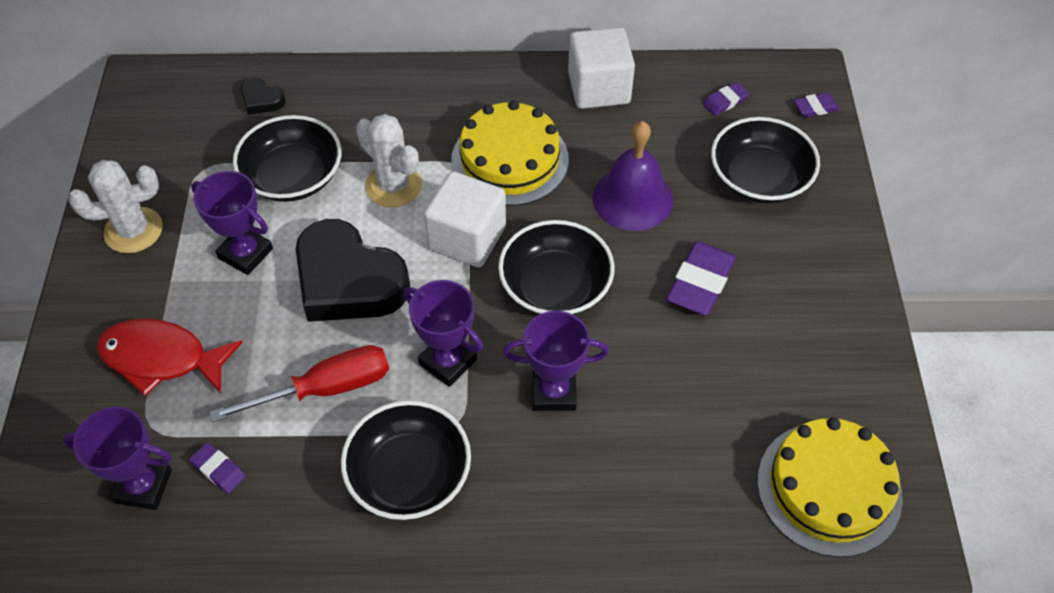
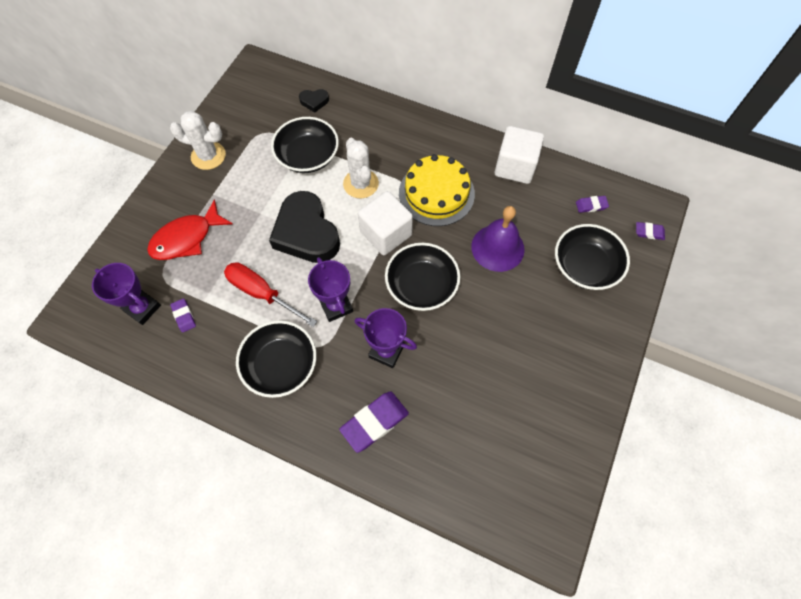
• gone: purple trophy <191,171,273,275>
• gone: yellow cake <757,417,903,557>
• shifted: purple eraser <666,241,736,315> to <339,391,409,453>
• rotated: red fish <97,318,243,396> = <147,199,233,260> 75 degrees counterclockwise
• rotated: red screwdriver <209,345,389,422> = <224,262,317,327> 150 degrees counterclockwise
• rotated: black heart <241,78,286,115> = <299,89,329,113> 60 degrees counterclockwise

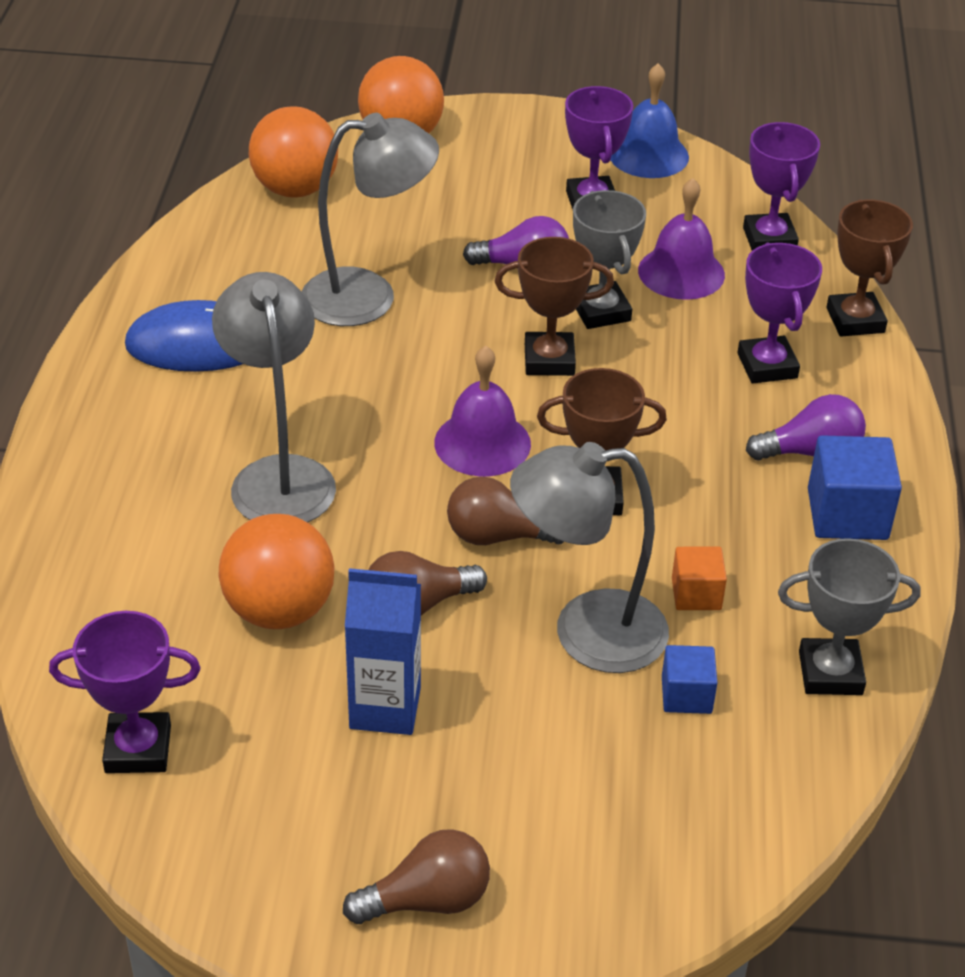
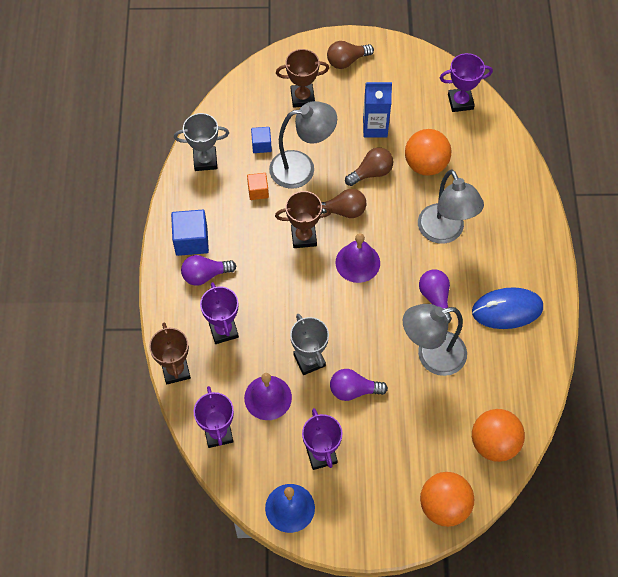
• new: purple light bulb <419,269,452,324>
• shifted: brown trophy <495,237,614,376> to <276,49,329,108>

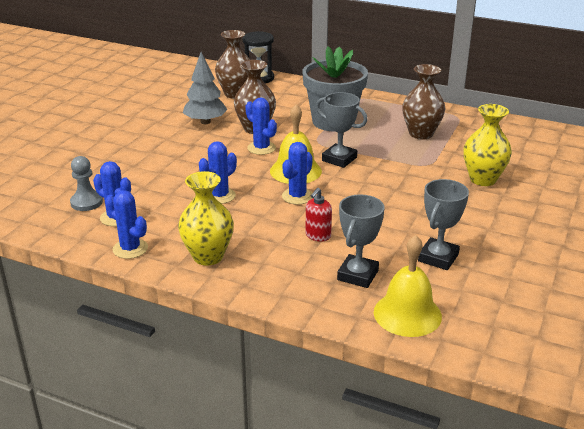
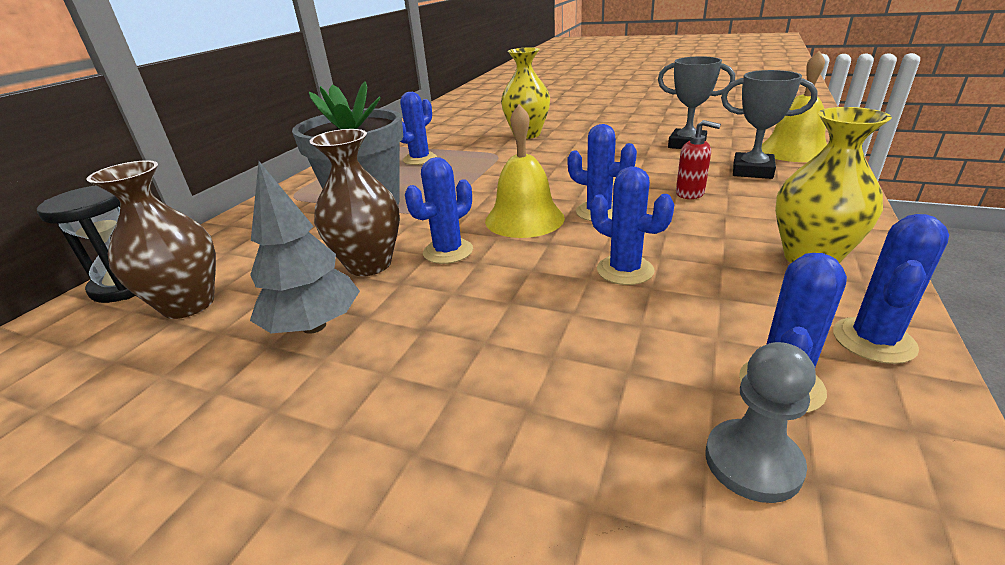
• gone: grey trophy <316,92,368,168>
• swapped: brown vase <402,64,445,140> to blue cactus <400,92,437,165>

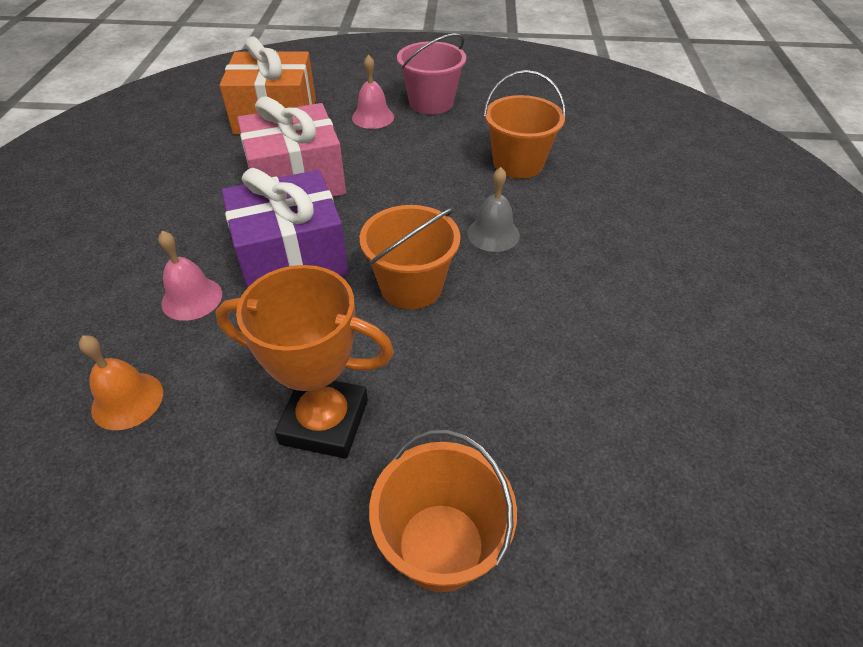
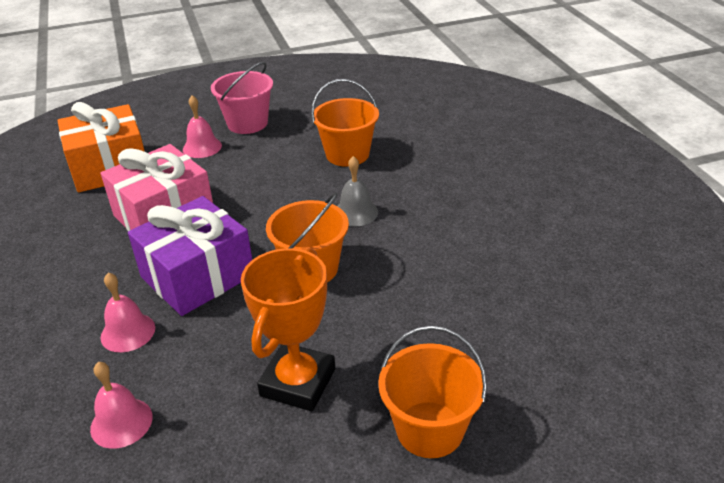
• repainted: orange bell <79,335,163,430> to pink bell <90,362,153,449>
• rotated: orange trophy <215,265,394,459> = <241,248,335,411> 60 degrees counterclockwise

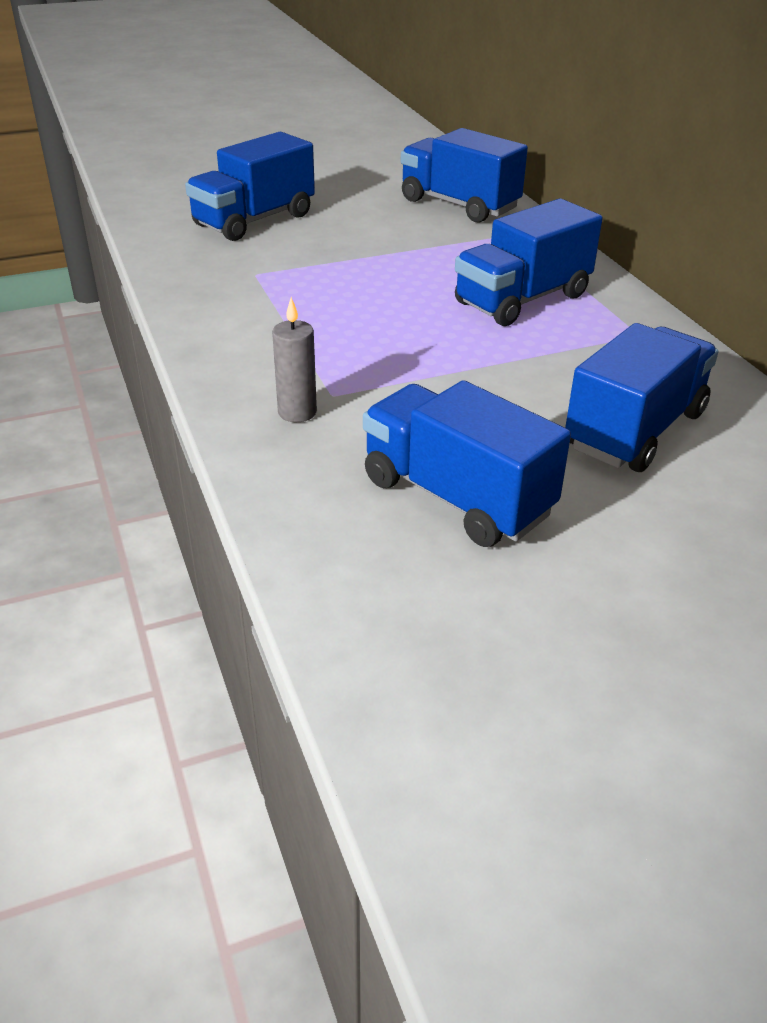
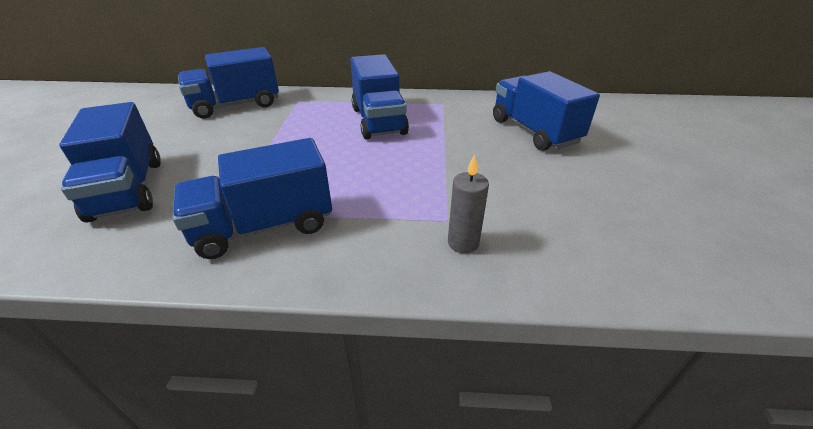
• shifted: blue truck <363,380,571,547> to <173,138,332,259>

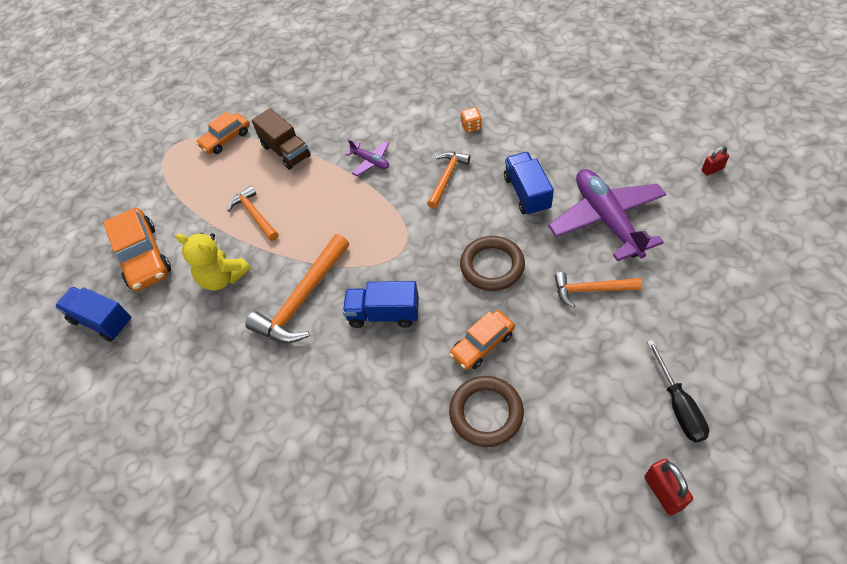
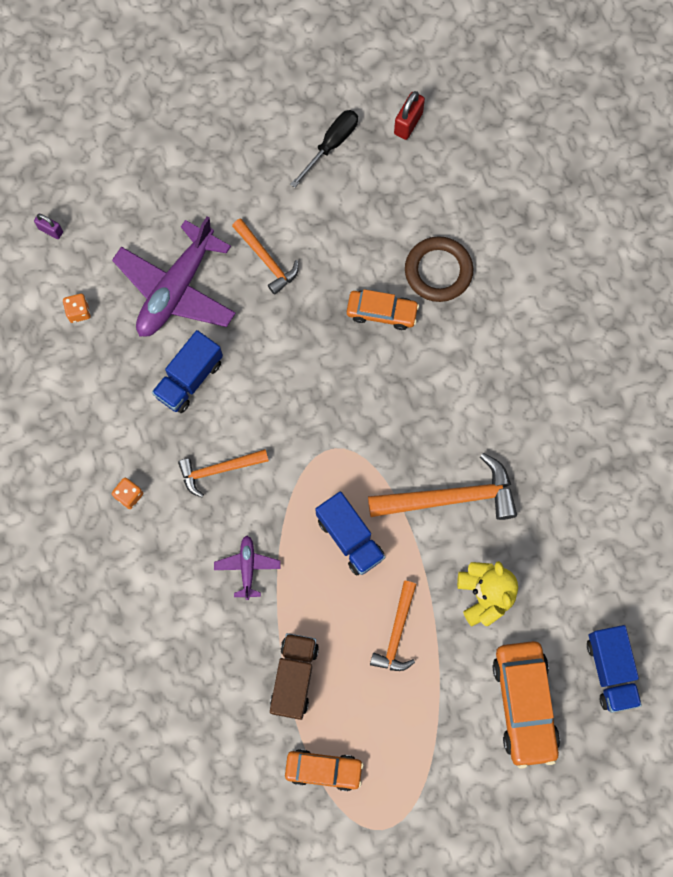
• gone: brown ring <460,236,525,291>
• new: orange dice <63,294,91,323>
• shifted: blue truck <343,281,419,328> to <315,491,385,575>
• repainted: red padlock <702,146,729,175> to purple padlock <34,214,63,239>
• rotated: orange car <103,208,171,291> = <492,641,560,768> 150 degrees clockwise

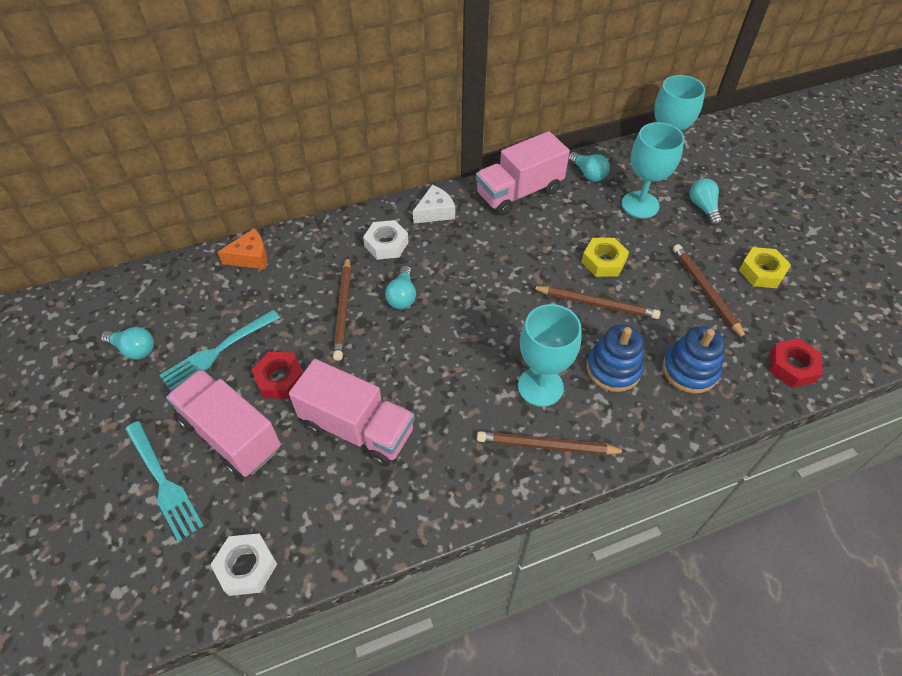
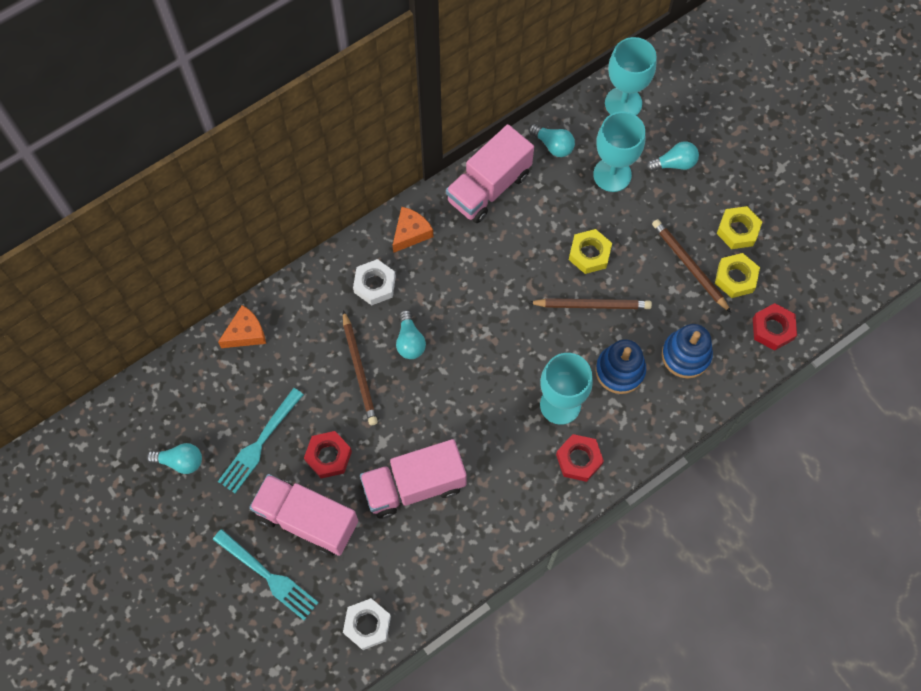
• new: yellow nut <715,253,760,298>
• swapped: brown pencil <477,431,628,455> to red nut <556,434,604,482>
• repainted: white cheese <413,185,455,224> to orange cheese <393,207,433,253>
• rotated: pink truck <289,359,415,467> = <360,439,467,518> 150 degrees clockwise
• rotated: turquoise light bulb <690,178,722,226> = <646,141,699,172> 105 degrees clockwise

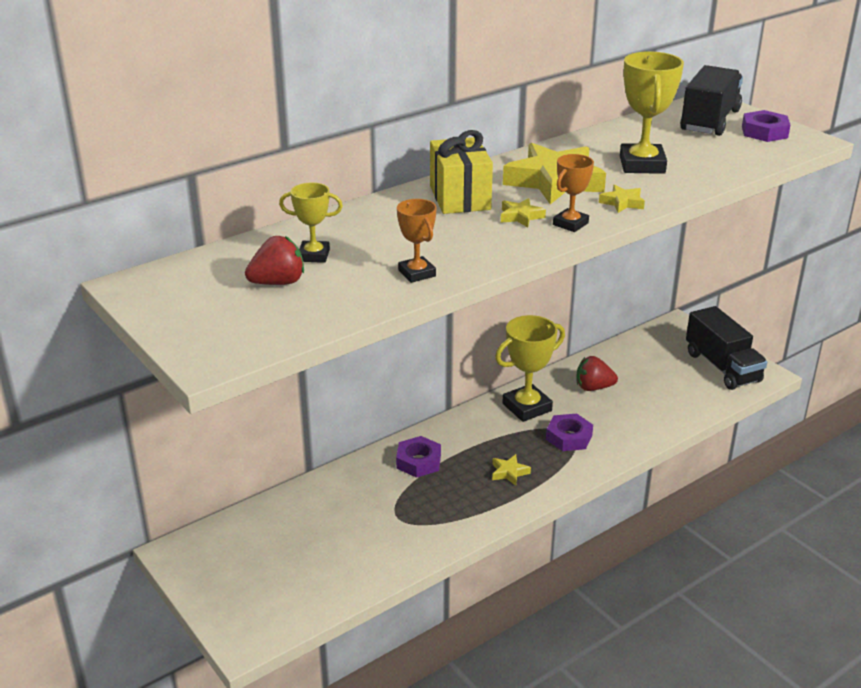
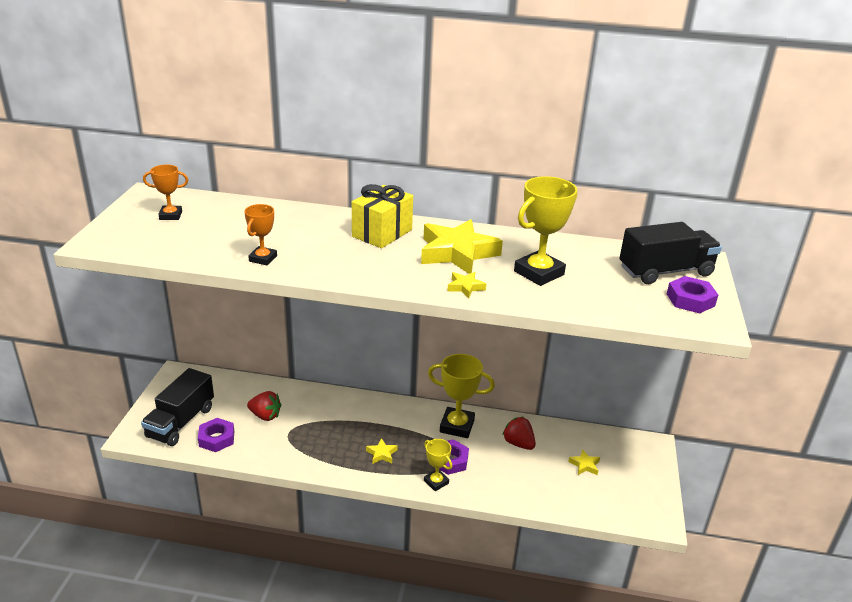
• shifted: red strawberry <245,236,304,285> to <247,391,281,421>
• shifted: yellow trophy <279,183,343,263> to <424,439,452,491>
• shifted: purple nut <396,436,441,478> to <198,418,234,452>
• shifted: yellow star <501,198,546,227> to <568,449,600,475>
• shifted: orange trophy <553,154,594,232> to <143,165,188,220>
• shifted: black truck <686,306,767,390> to <141,368,214,446>

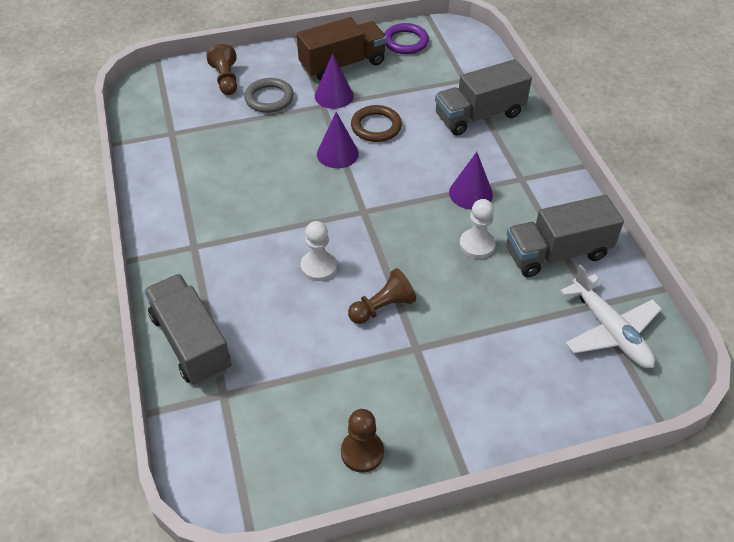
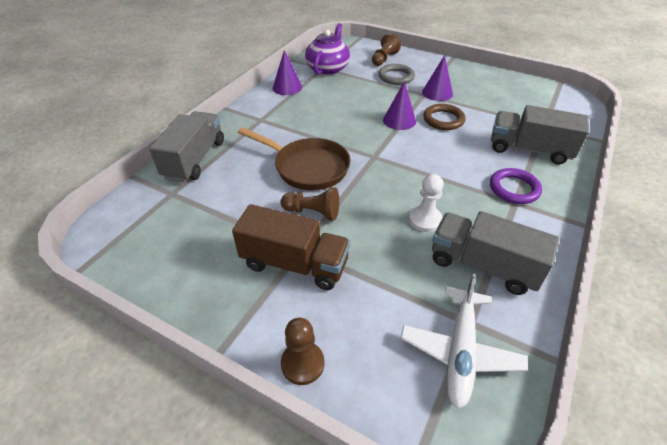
• new: purple teapot <305,23,350,75>
• shifted: brown truck <297,17,387,81> to <232,204,350,290>
• shifted: brown pawn <341,409,384,473> to <281,318,324,385>
• shifted: purple ring <384,23,429,54> to <490,168,542,204>
• shifted: purple cone <449,152,493,209> to <273,50,302,95>
• swapped: white pawn <301,221,337,281> to brown pan <238,127,351,190>

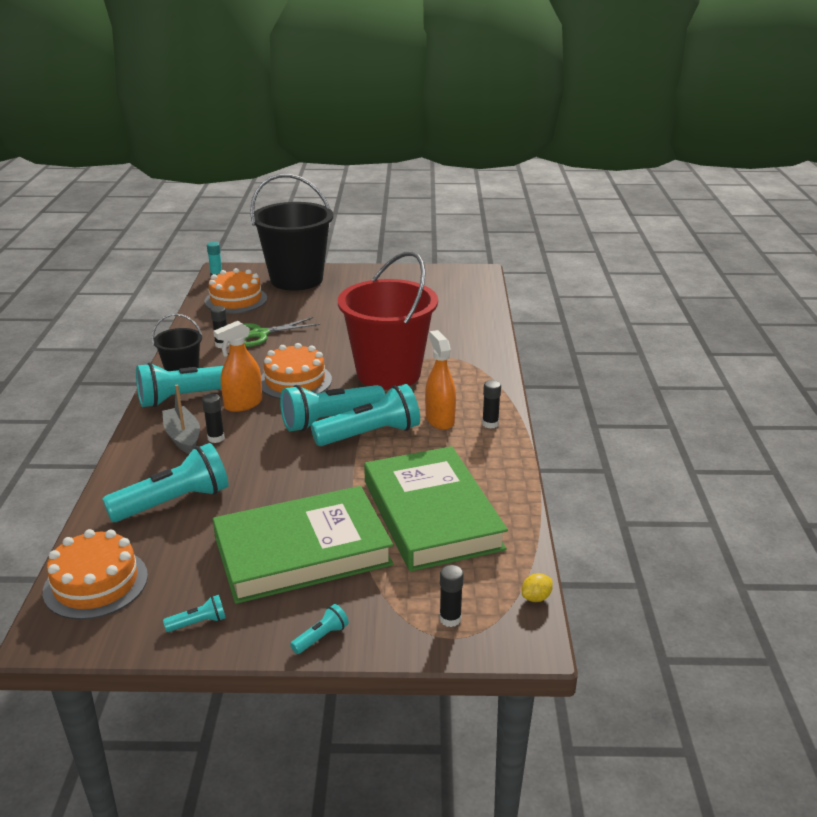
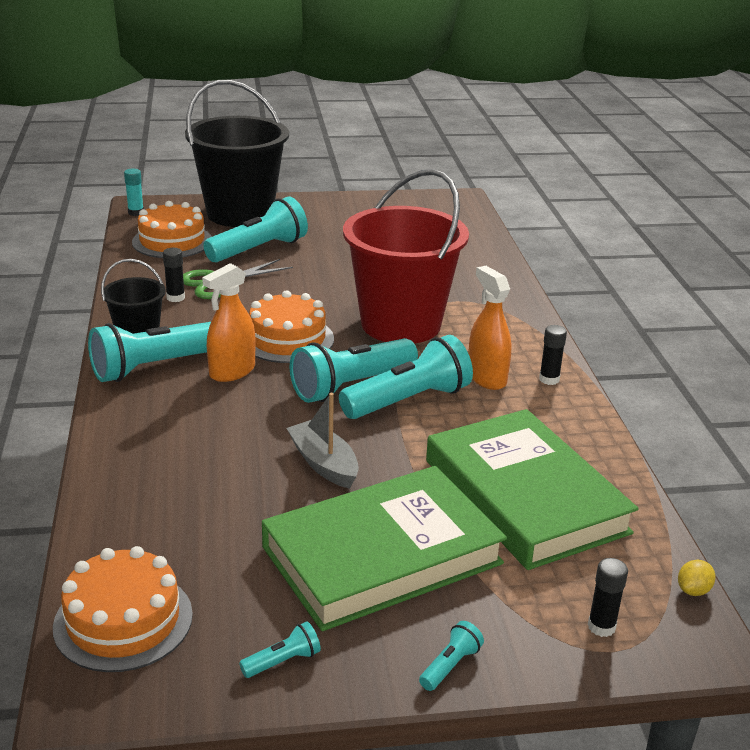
• gone: black glue stick <202,394,225,443>
• shifted: turquoise flashlight <102,443,229,522> to <203,197,308,263>
• shifted: grey boat <162,385,200,454> to <287,393,359,489>

